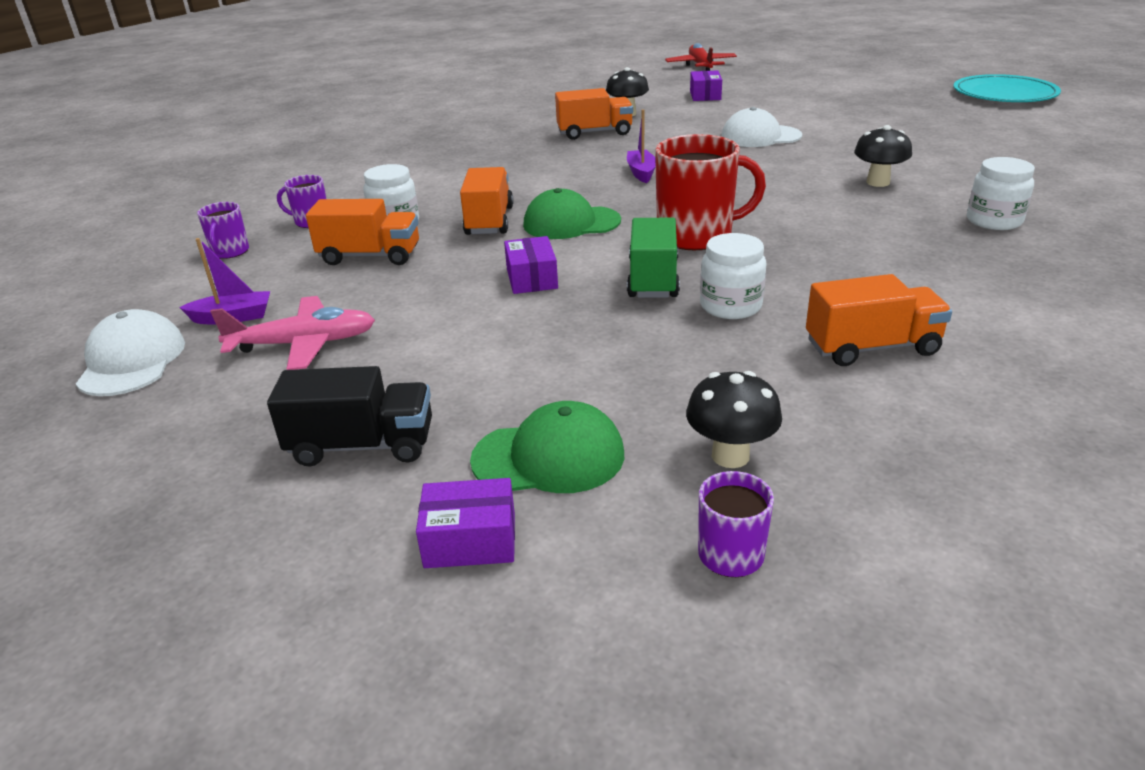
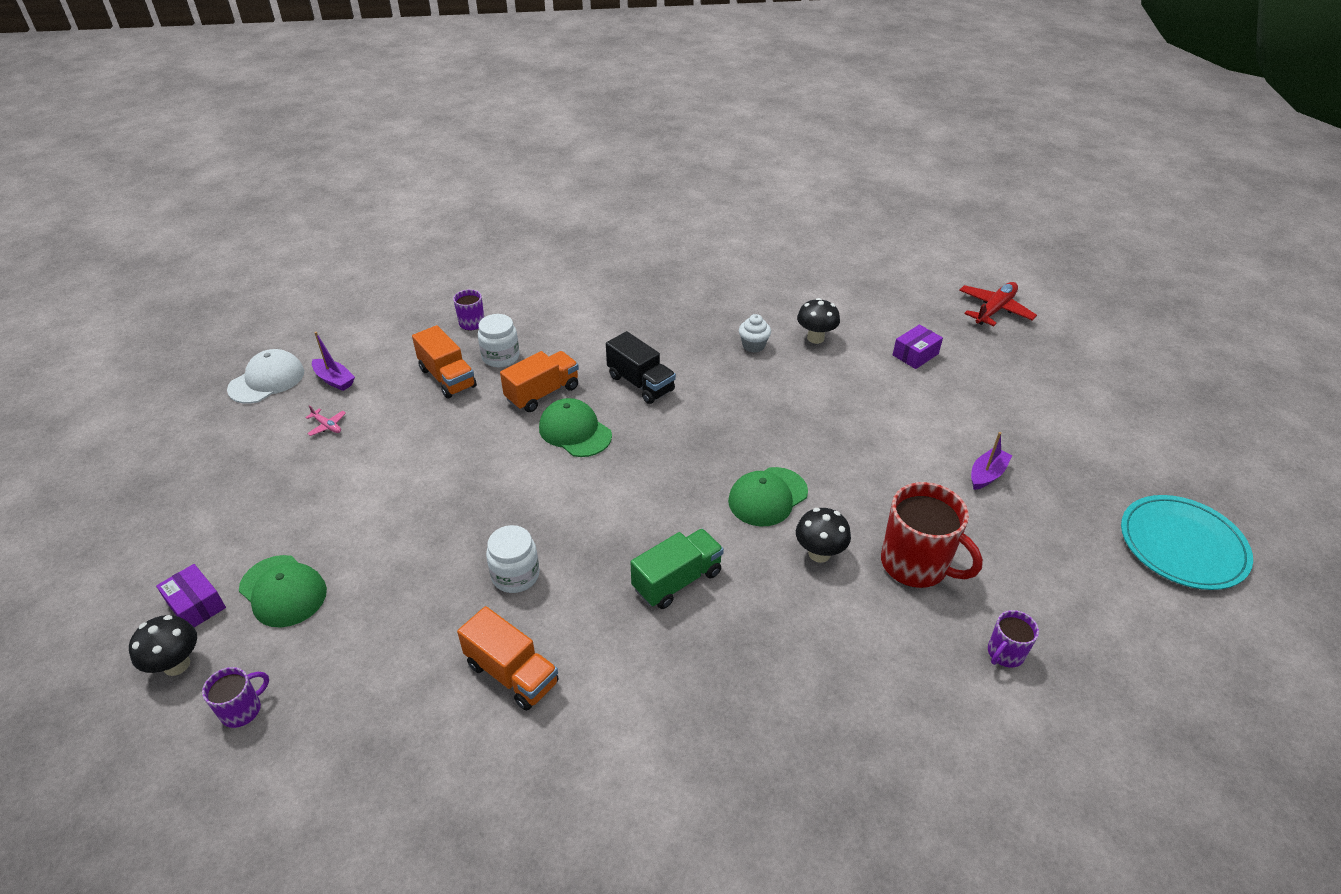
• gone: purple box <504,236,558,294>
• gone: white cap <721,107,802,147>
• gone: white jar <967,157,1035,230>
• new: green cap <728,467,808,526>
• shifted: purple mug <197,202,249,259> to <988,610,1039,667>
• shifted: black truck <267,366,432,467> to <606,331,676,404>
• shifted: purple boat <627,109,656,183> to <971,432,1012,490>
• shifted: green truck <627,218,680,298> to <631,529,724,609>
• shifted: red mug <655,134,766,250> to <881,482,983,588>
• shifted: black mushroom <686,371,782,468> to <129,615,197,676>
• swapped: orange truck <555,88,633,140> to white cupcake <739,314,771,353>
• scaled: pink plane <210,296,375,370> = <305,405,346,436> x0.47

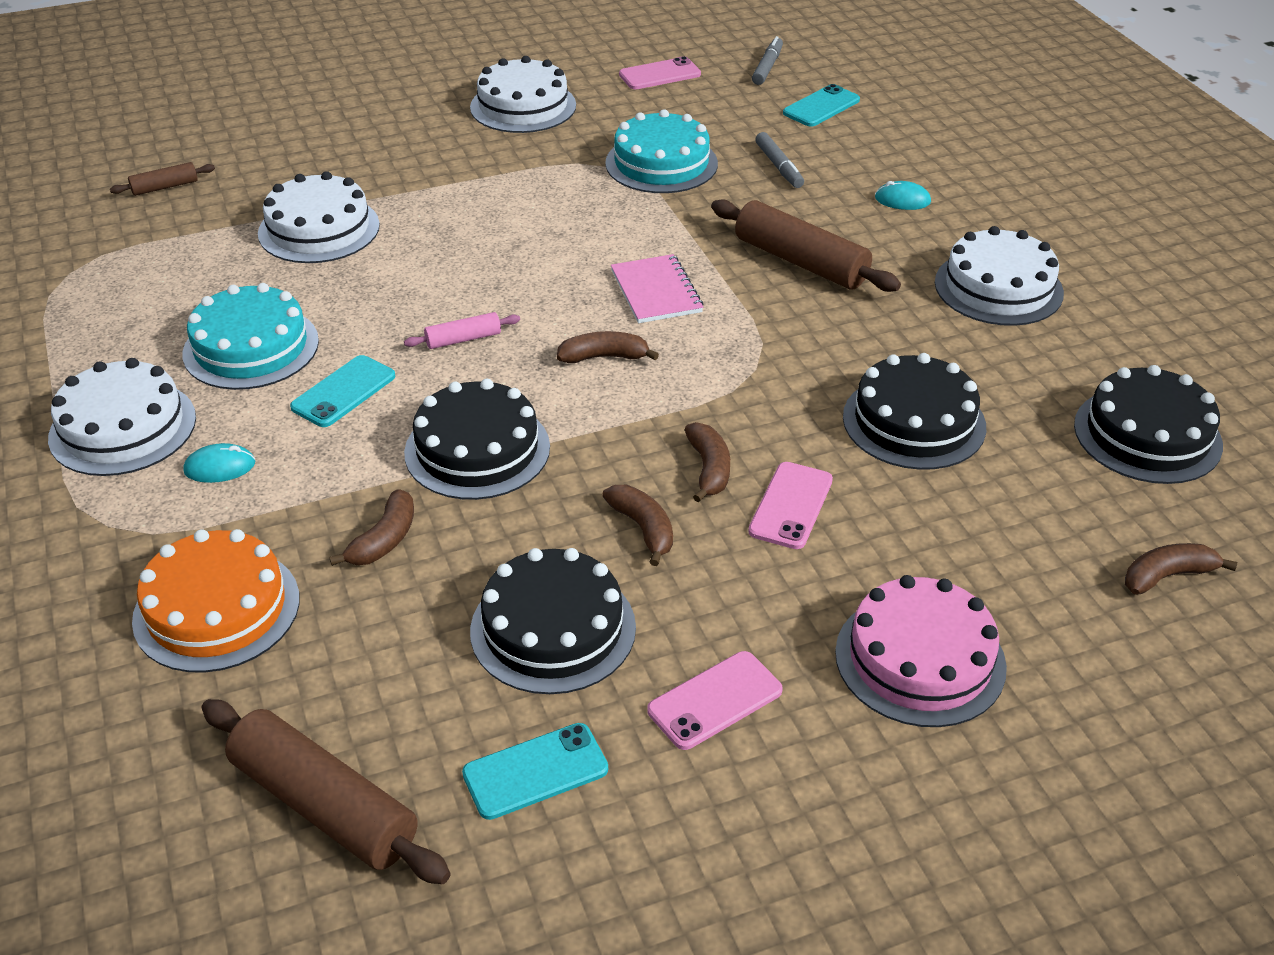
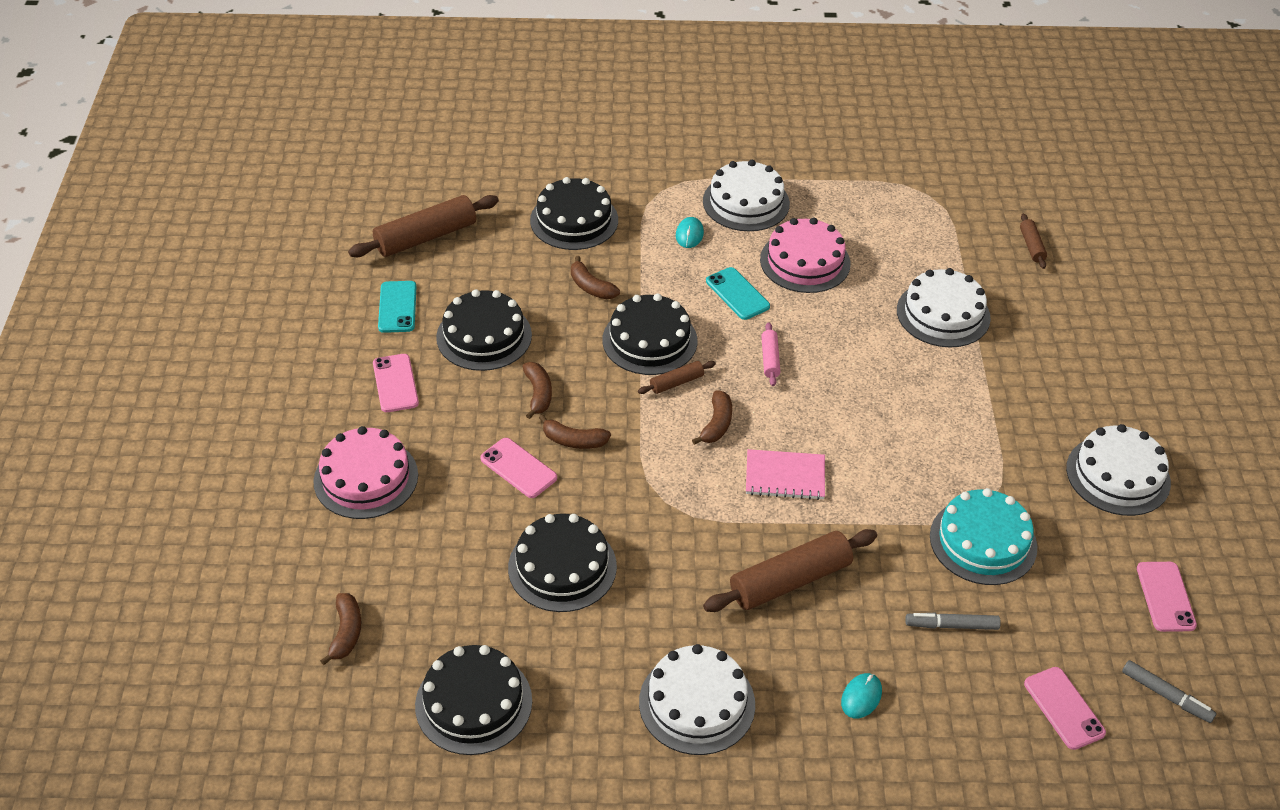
• new: brown rolling pin <638,361,716,394>
• repainted: orange cake <132,529,300,673> to black cake <530,177,618,250>
• repainted: turquoise cake <182,283,319,390> to pink cake <760,218,851,293>
• repainted: turquoise phone <783,84,860,127> to pink phone <1024,667,1106,750>
• rotated: brown banana <602,485,673,566> = <522,362,552,419> 90 degrees counterclockwise

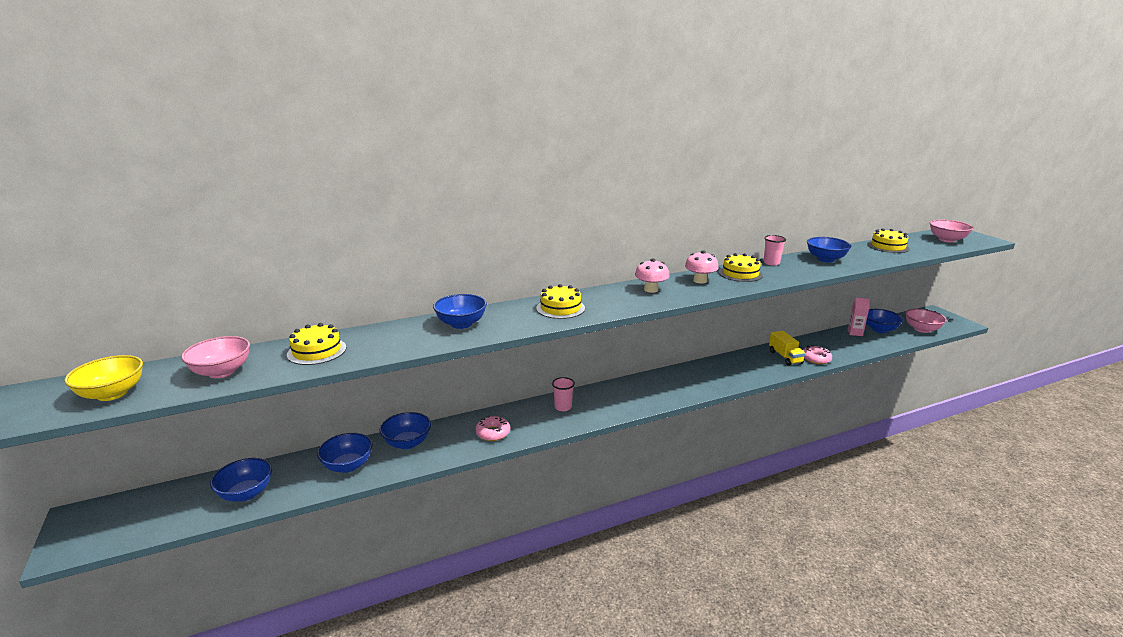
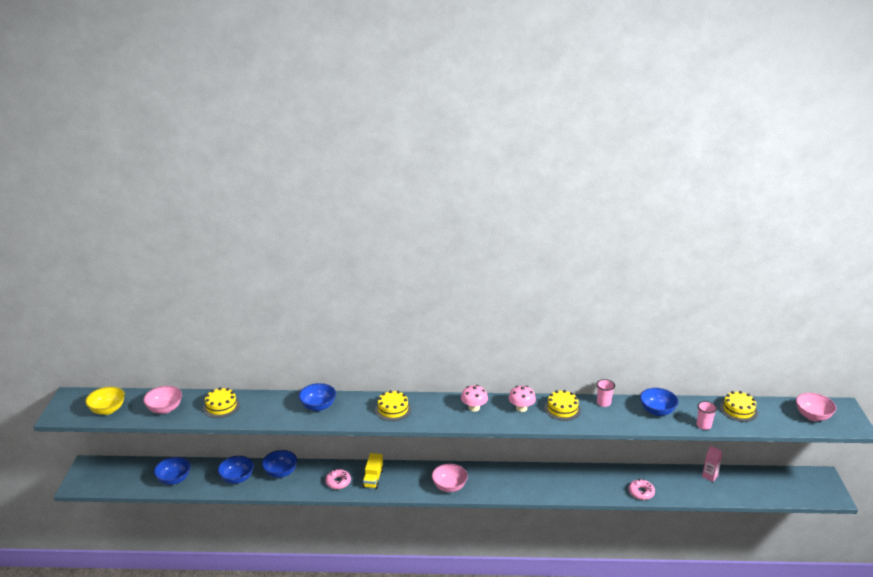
• gone: blue bowl <866,309,903,333>
• shifted: pink cup <552,377,575,411> to <696,401,717,430>
• shifted: yellow truck <769,331,806,366> to <362,453,384,489>
• shifted: pink bowl <905,309,947,333> to <432,464,468,492>

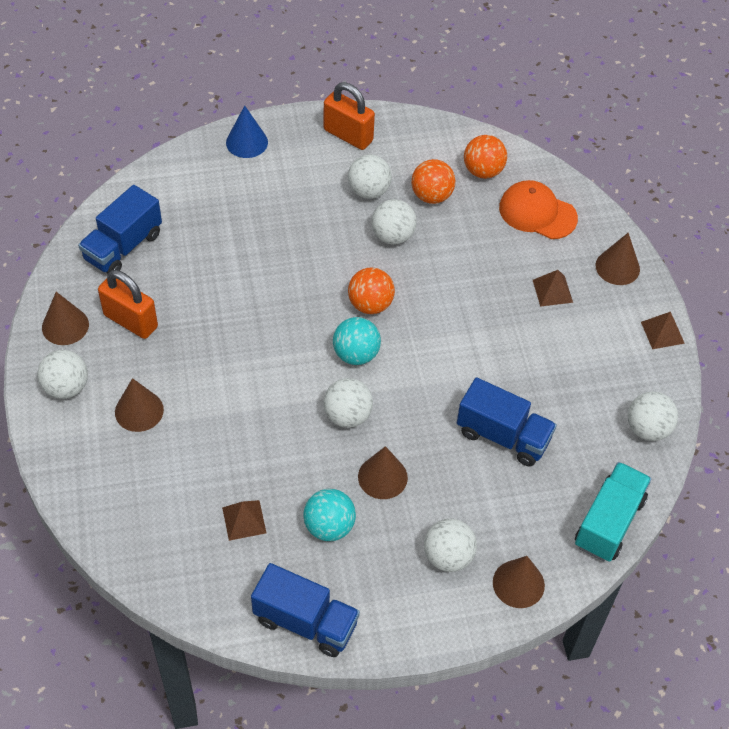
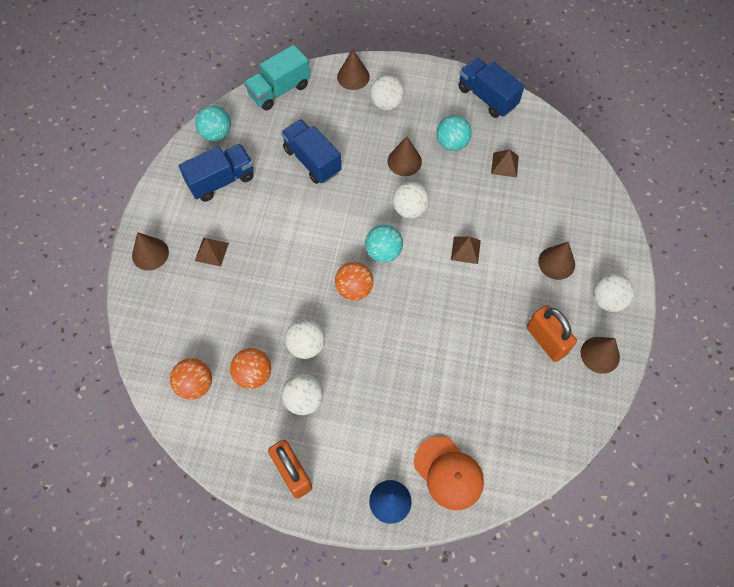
• shifted: blue truck <78,185,162,274> to <179,144,253,202>
• shifted: orange cap <499,180,578,239> to <414,436,484,510>
• shifted: brown pyramid <641,312,685,349> to <451,236,481,264>
• repainted: white ball <628,391,678,441> to turquoise ball <195,106,231,141>

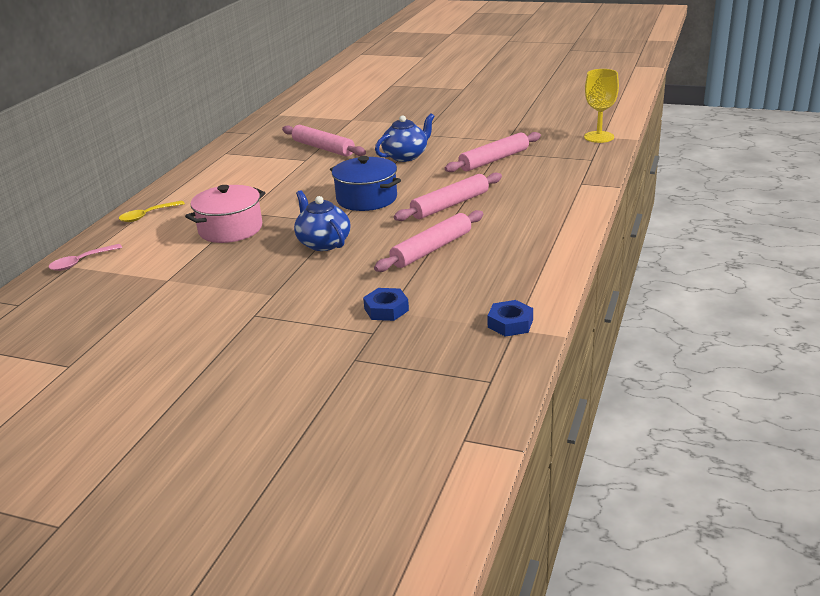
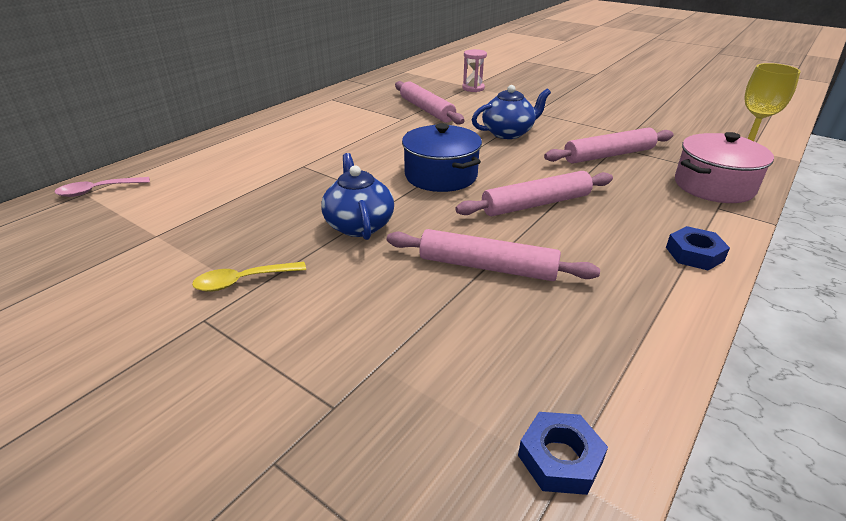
• new: pink hourglass <462,49,487,92>
• shifted: yellow spoon <119,201,185,222> to <192,262,306,292>
• shifted: pink pot <185,185,266,243> to <675,132,774,203>
• shifted: blue nut <363,288,409,321> to <666,226,730,270>
• rotated: pink rolling pin <374,210,483,272> = <387,229,600,281> 45 degrees clockwise

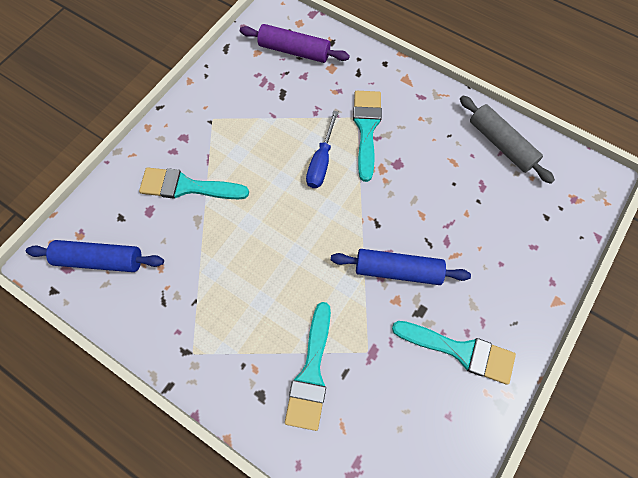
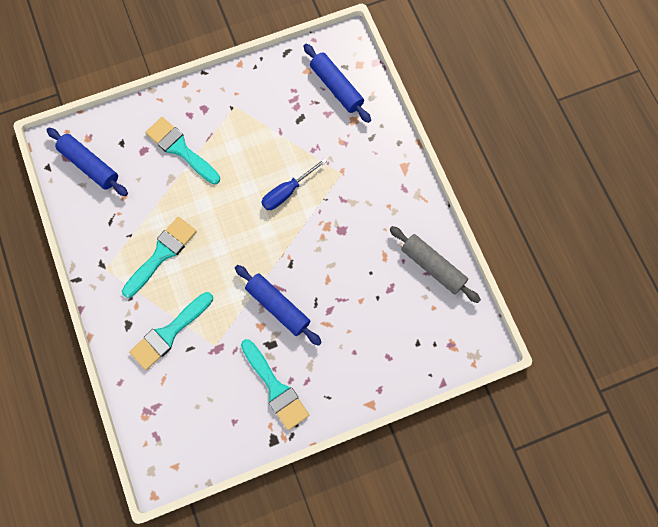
• shifted: turquoise brush <353,91,382,182> to <122,217,197,298>
• repainted: purple rolling pin <240,24,350,63> to blue rolling pin <304,44,371,123>
• rotated: grey rolling pin <460,96,555,184> = <390,226,481,303> 45 degrees counterclockwise

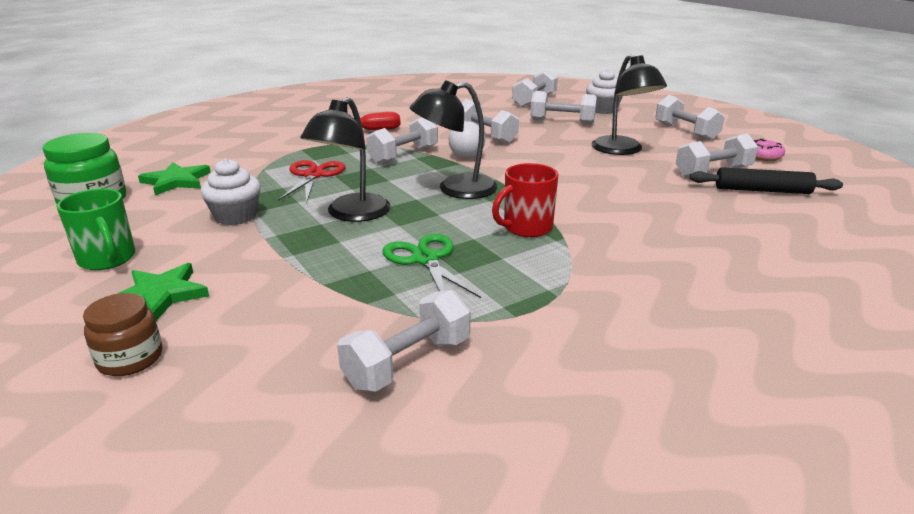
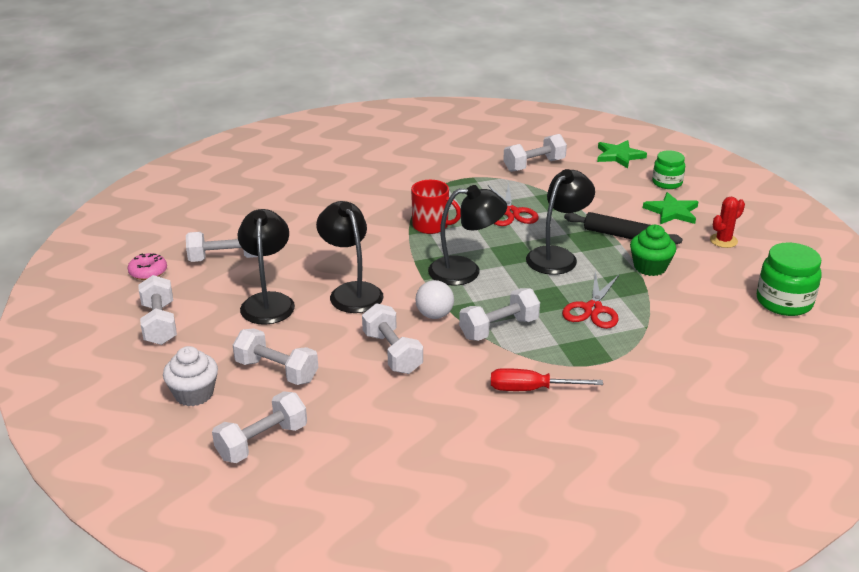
• new: black lamp <316,201,384,313>
• shifted: green star <138,162,211,195> to <597,140,647,168>
• shifted: black rolling pin <690,167,843,194> to <564,212,683,244>
• swapped: green mug <56,189,136,270> to red cactus <710,197,745,248>
• repainted: brown jar <83,293,162,376> to green jar <652,150,685,189>
• repainted: white cupcake <201,158,261,225> to green cupcake <630,225,676,276>
• repainted: green scissors <382,234,481,298> to red scissors <488,183,539,226>
• rotated: red mug <492,163,559,237> = <411,180,461,234> 45 degrees clockwise

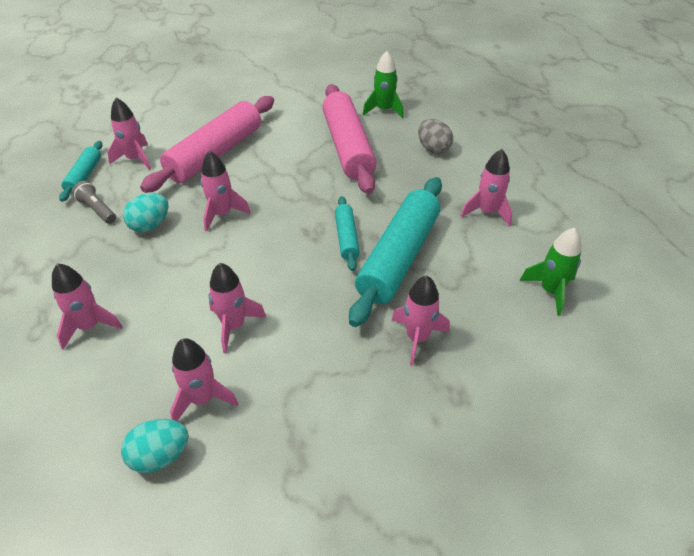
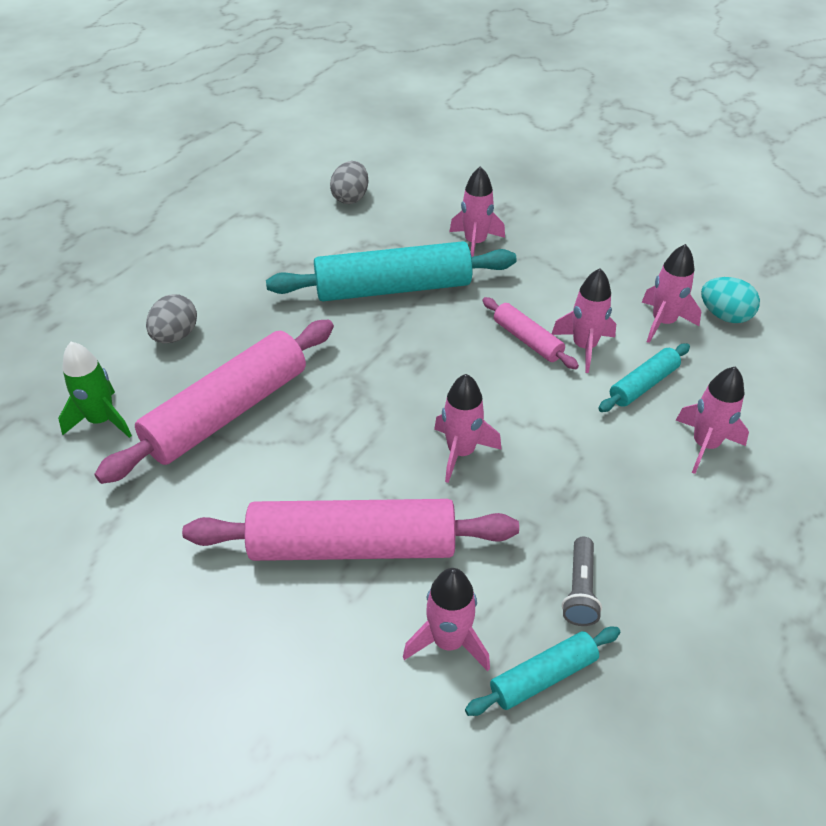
• gone: turquoise egg <123,193,169,232>
• gone: pink rocket <461,149,512,227>
• new: pink rolling pin <482,297,579,369>
• shifted: turquoise rolling pin <335,196,360,271> to <598,343,690,412>
• swapped: green rocket <520,228,582,316> to grey egg <330,161,368,204>

